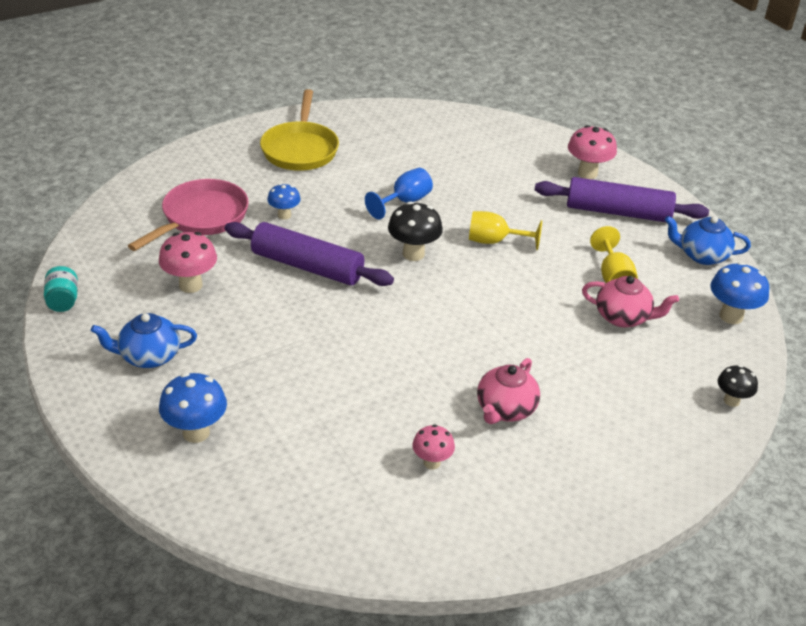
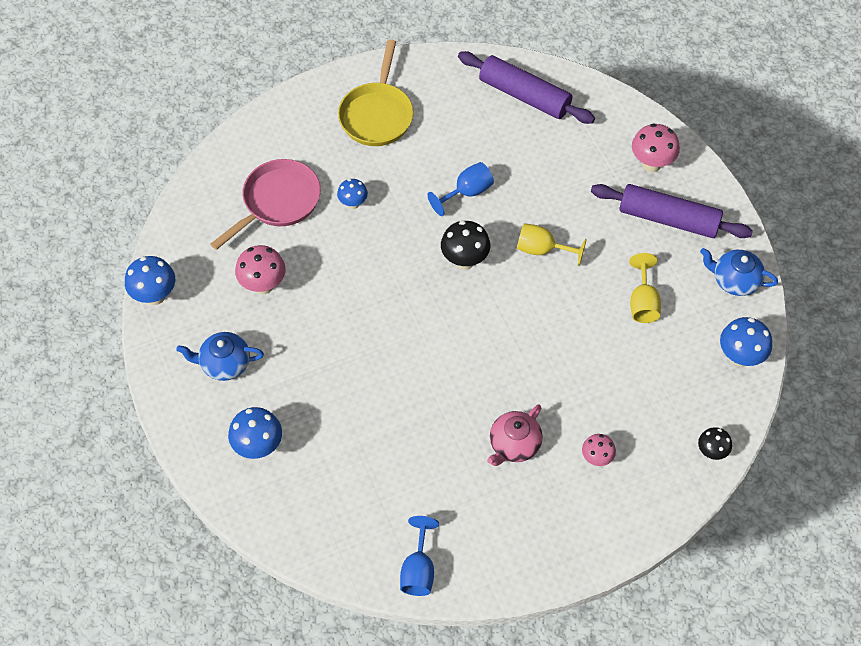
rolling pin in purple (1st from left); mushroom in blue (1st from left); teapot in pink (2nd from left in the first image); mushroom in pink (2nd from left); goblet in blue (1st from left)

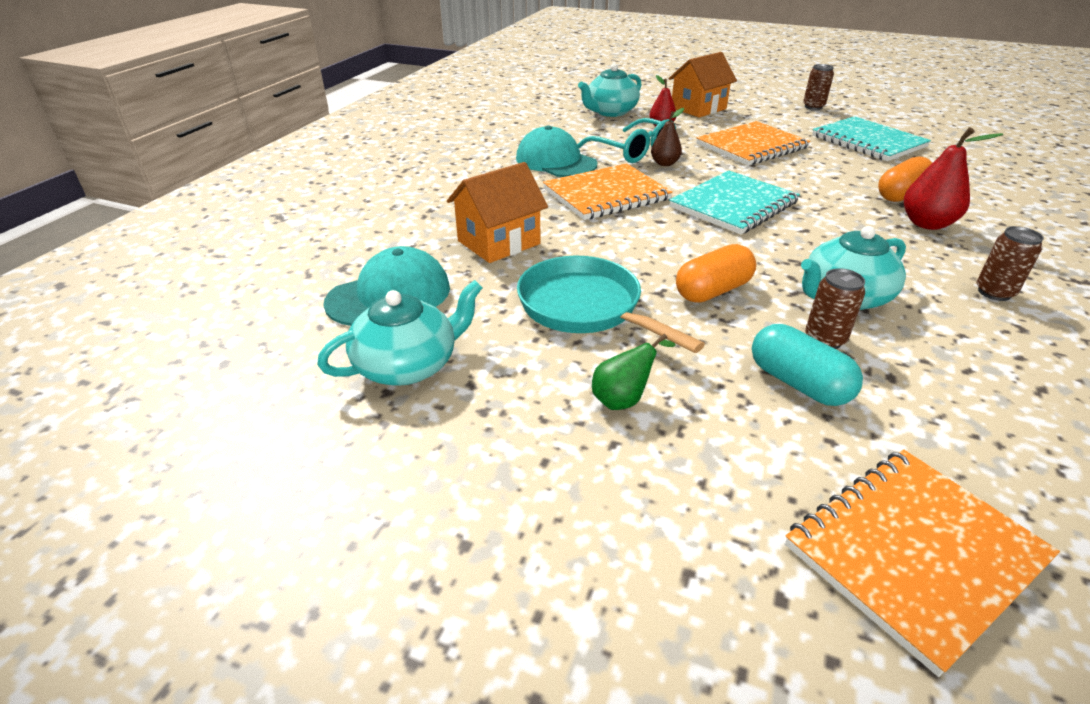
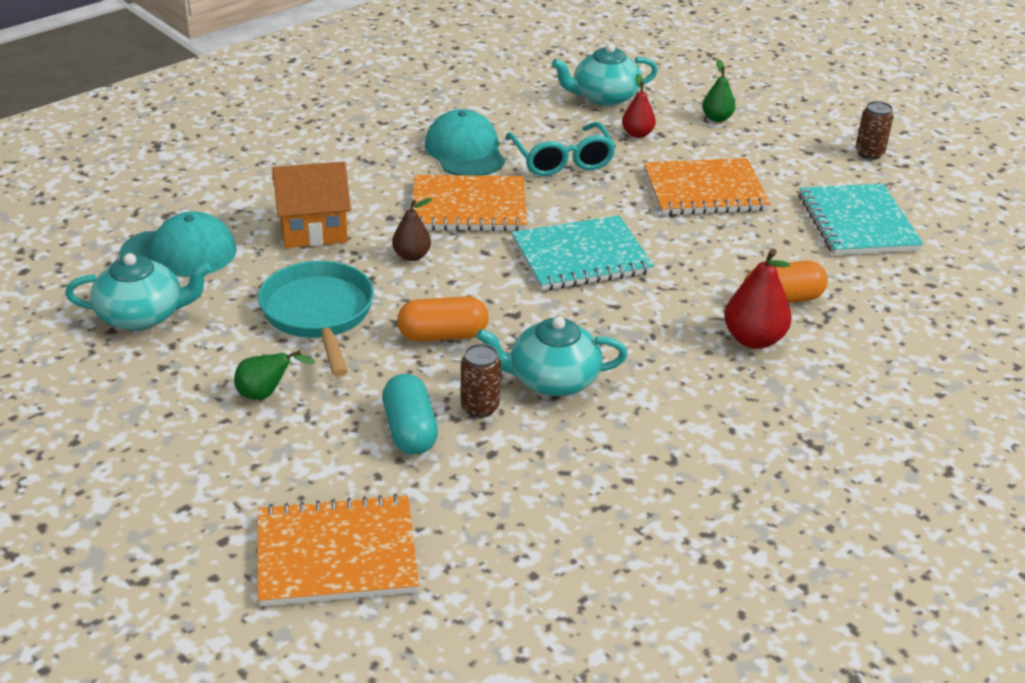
pear in green (2nd from left); pear in brown; can in brown (3rd from left in the first image)

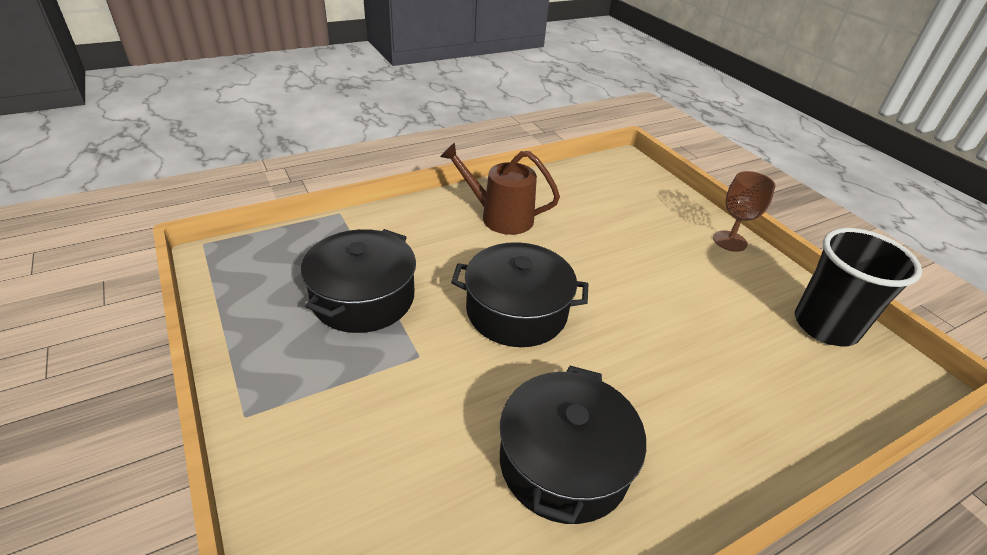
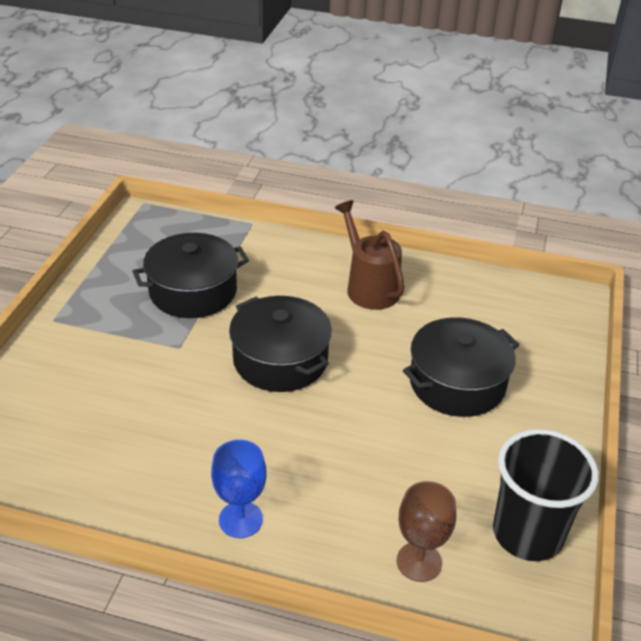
goblet in brown; pot in black (3rd from left); goblet in blue

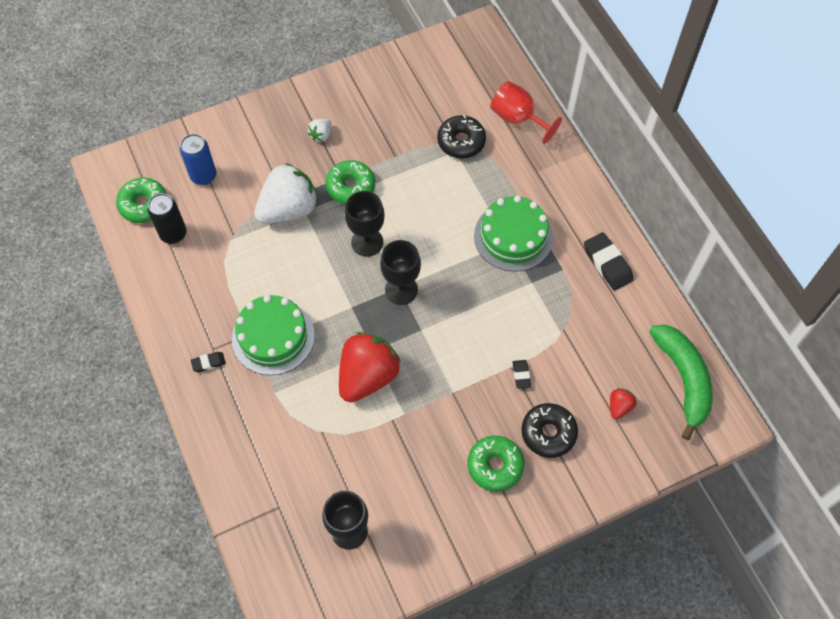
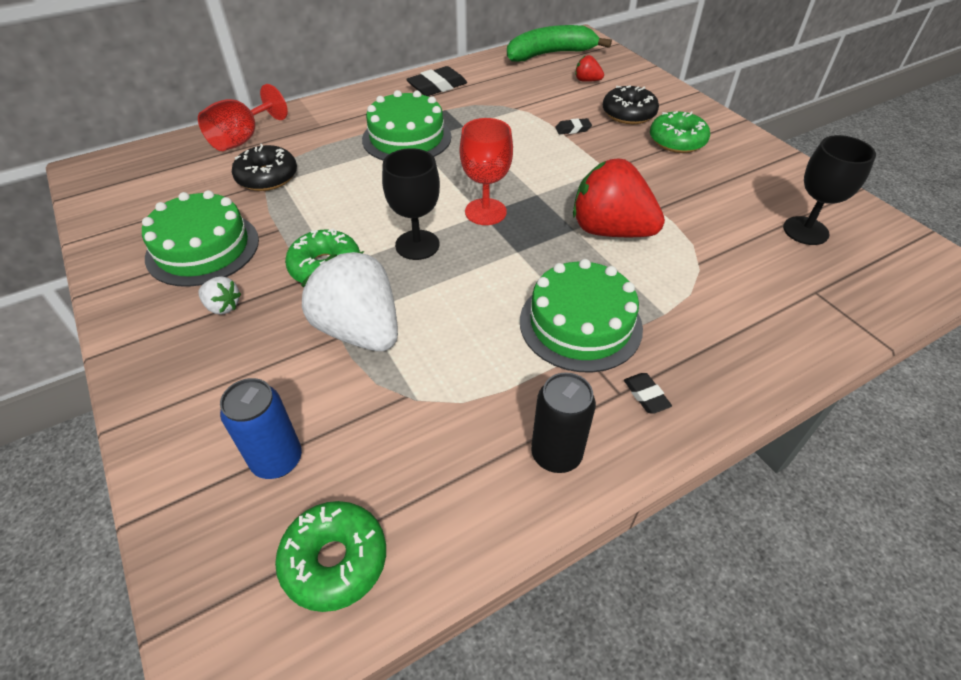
can in black; goblet in red (2nd from left); cake in green (1st from left)

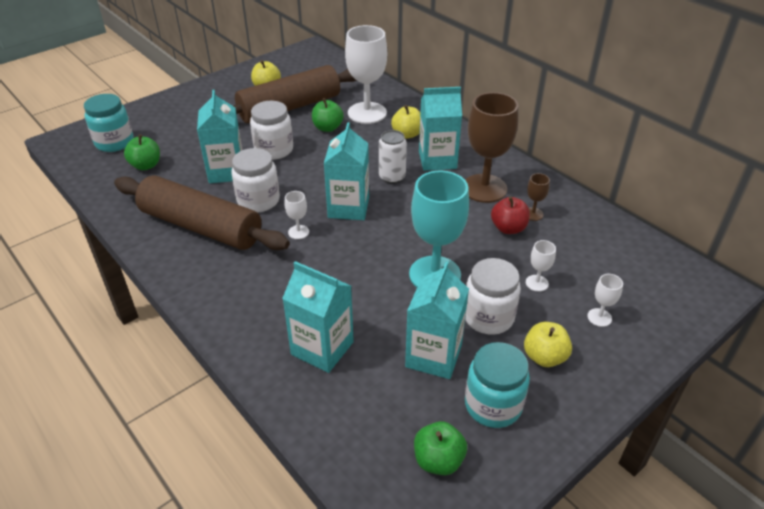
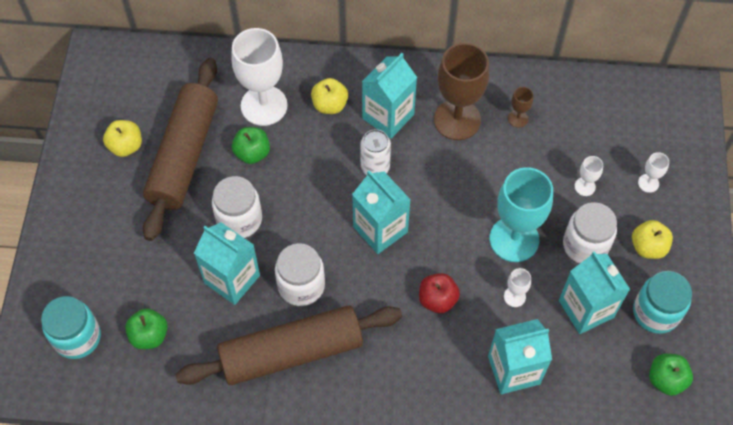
goblet in white (2nd from left); apple in red

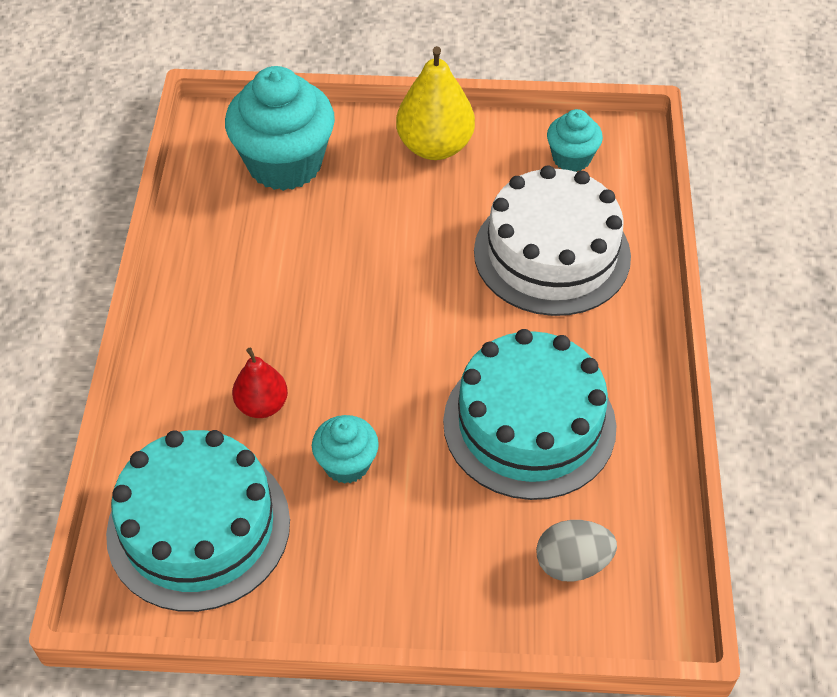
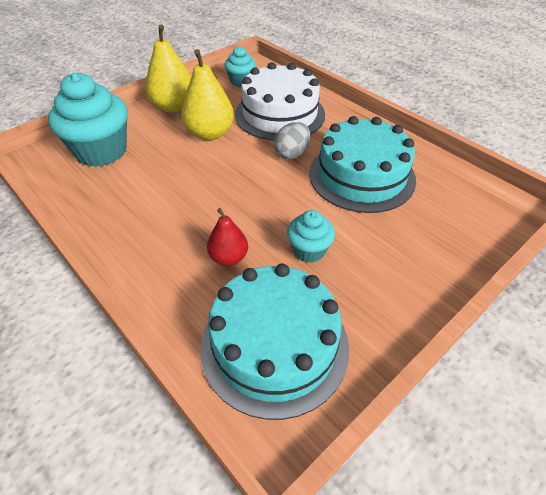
egg in grey; pear in yellow (2nd from left)

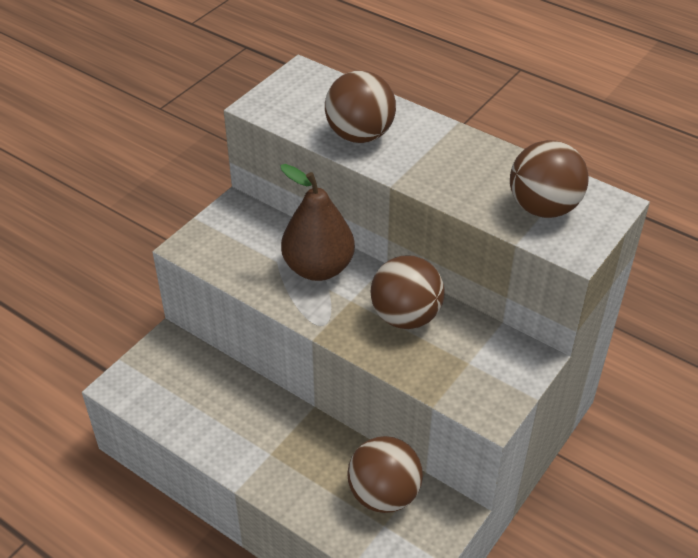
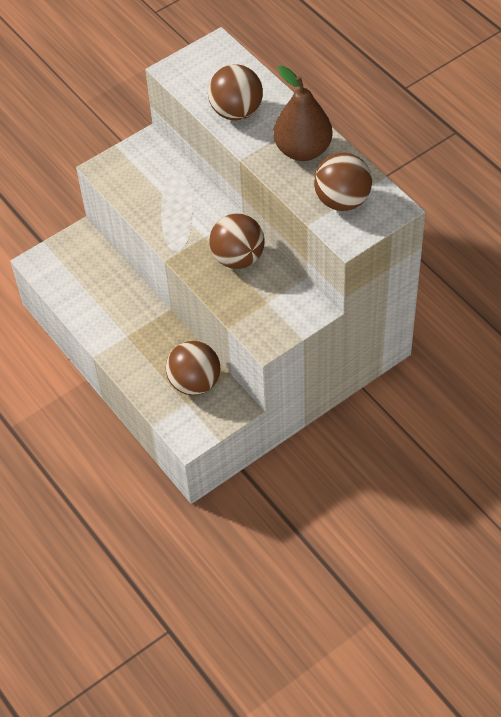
pear in brown

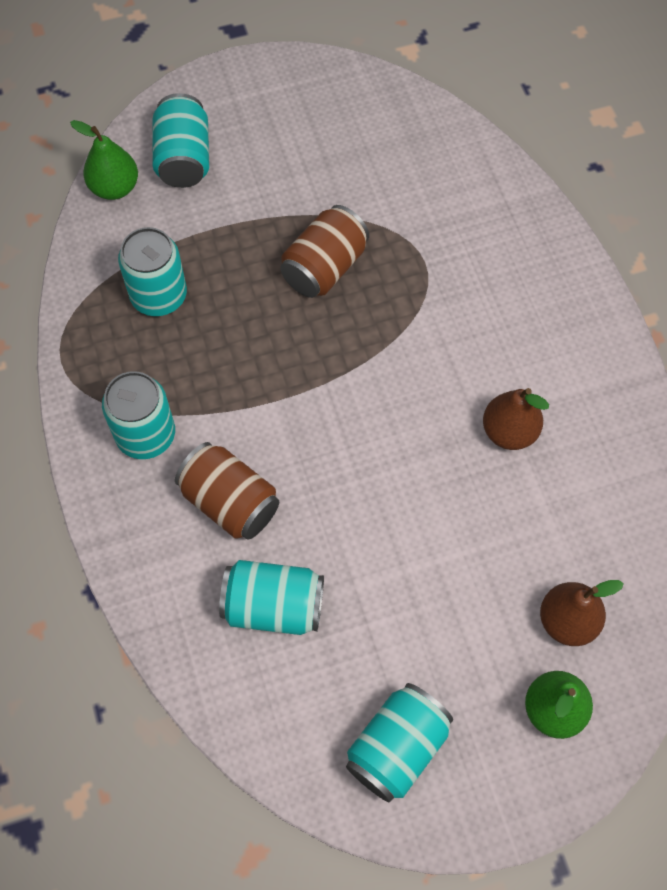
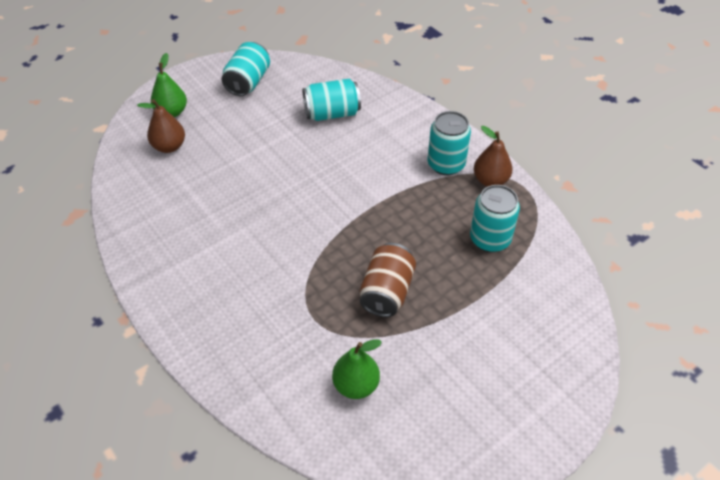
can in turquoise (3rd from left in the first image); pear in green (2nd from left); pear in brown (2nd from left); can in brown (1st from left in the first image)

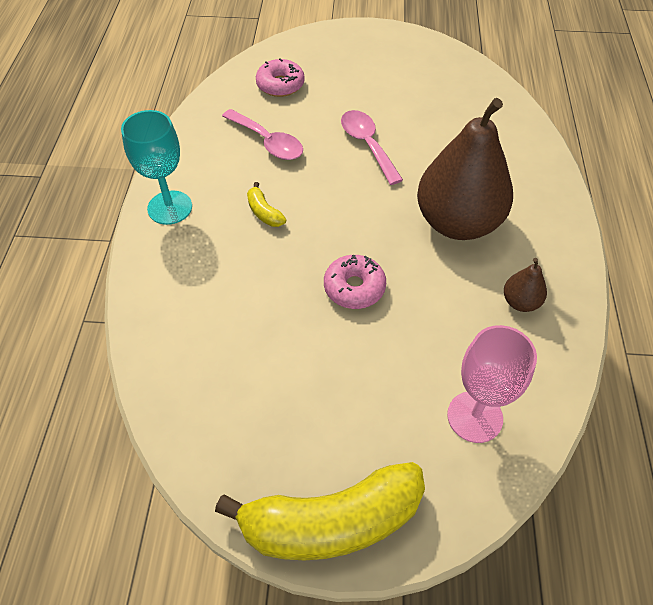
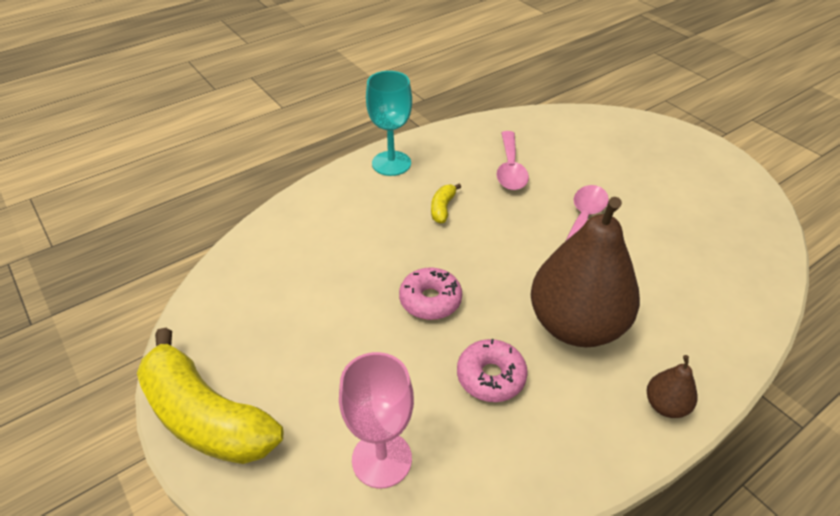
donut in pink (2nd from left); pear in brown (2nd from left)

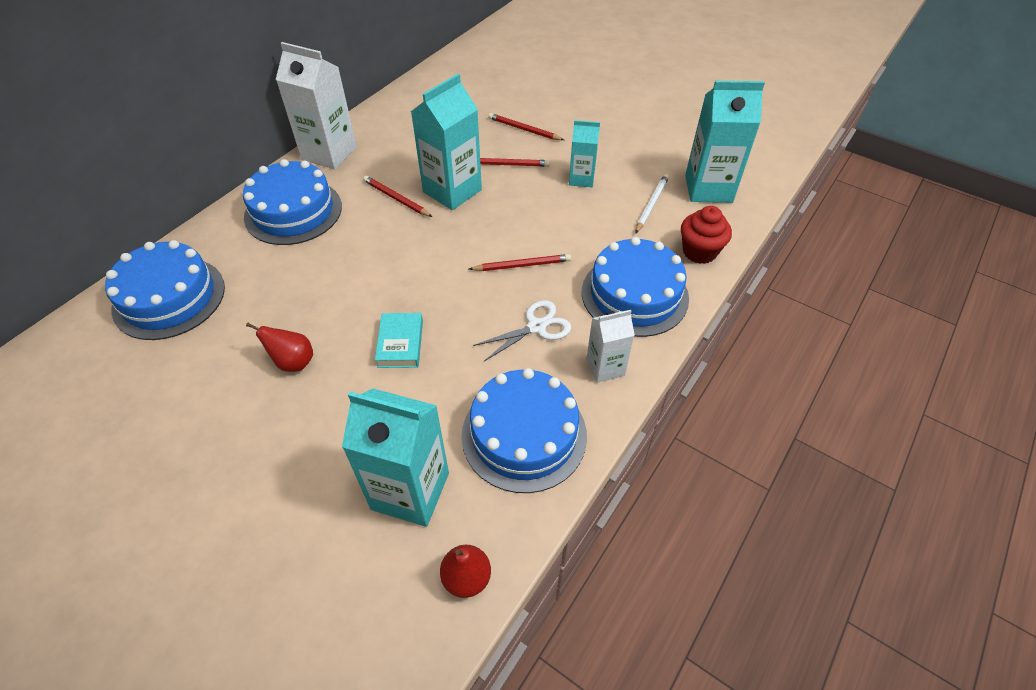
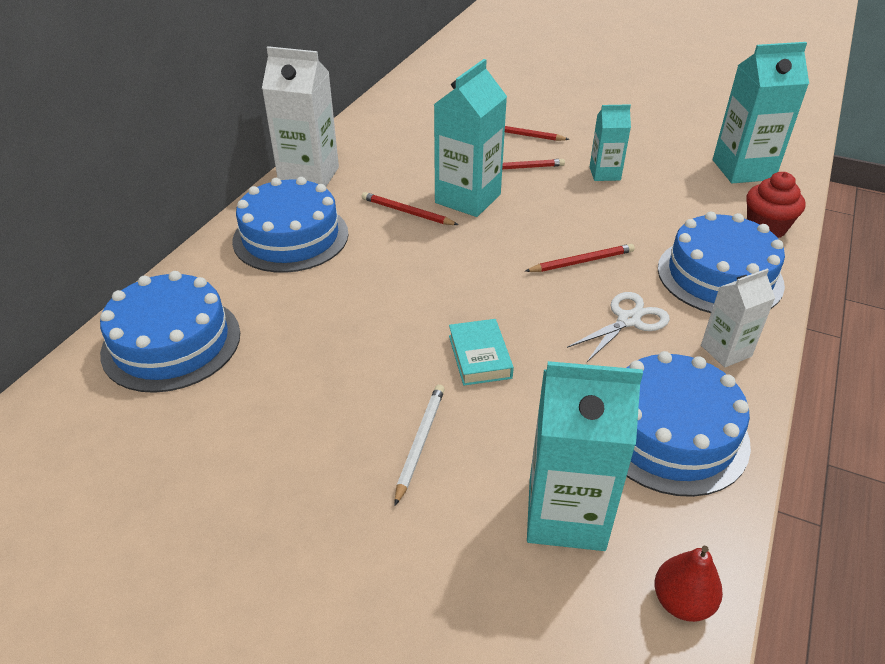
pencil in white; pear in red (1st from left in the first image)

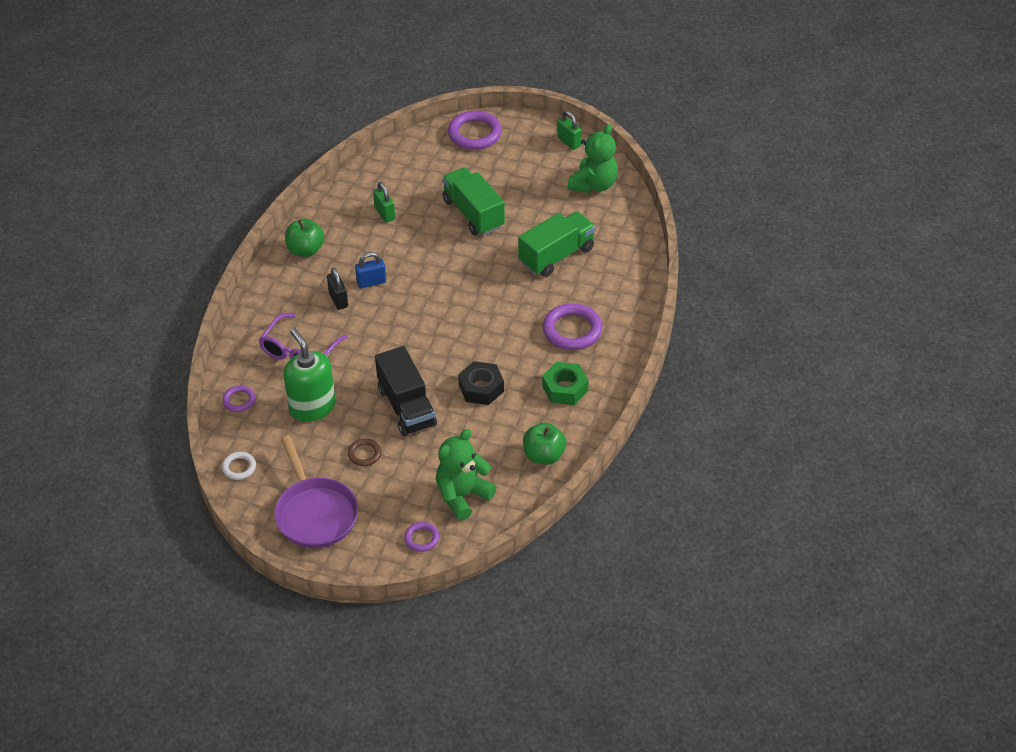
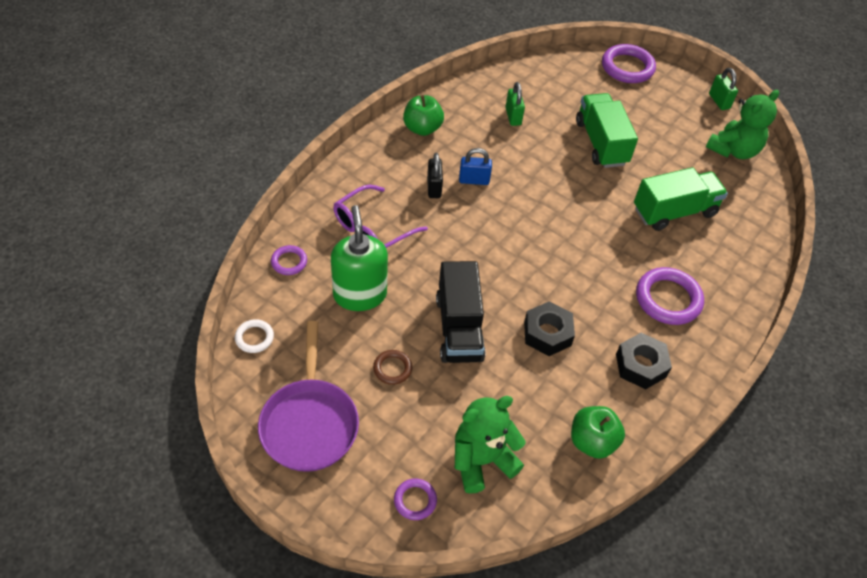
nut in black (2nd from left)

